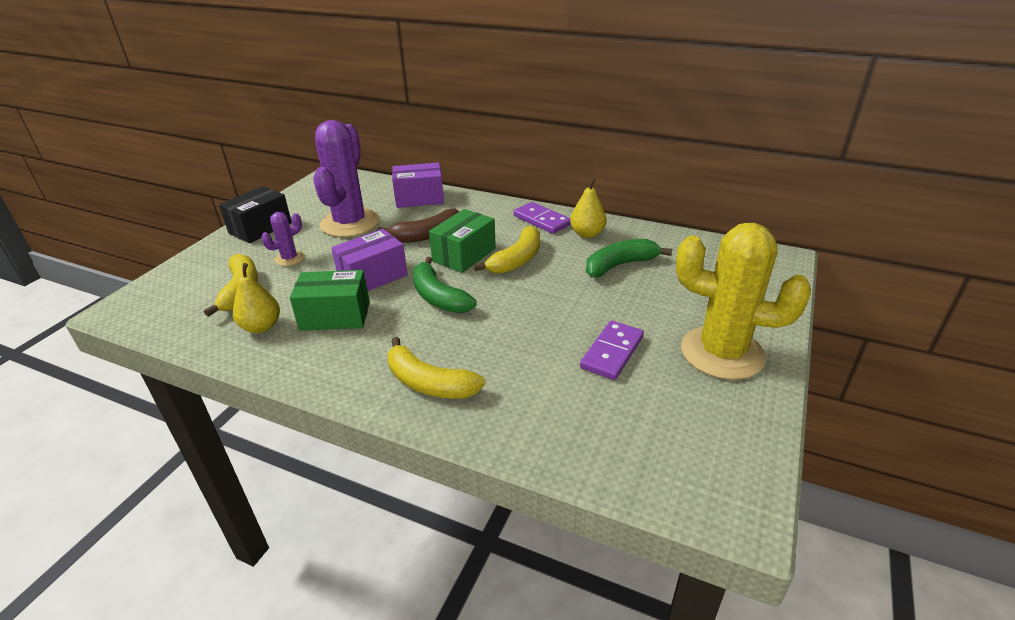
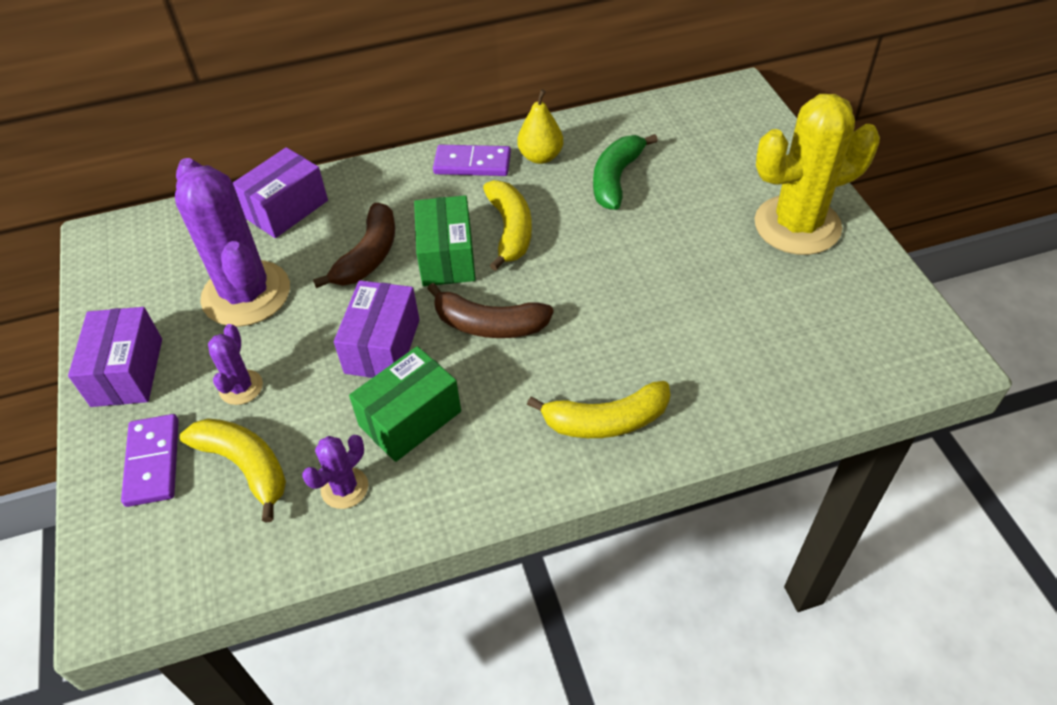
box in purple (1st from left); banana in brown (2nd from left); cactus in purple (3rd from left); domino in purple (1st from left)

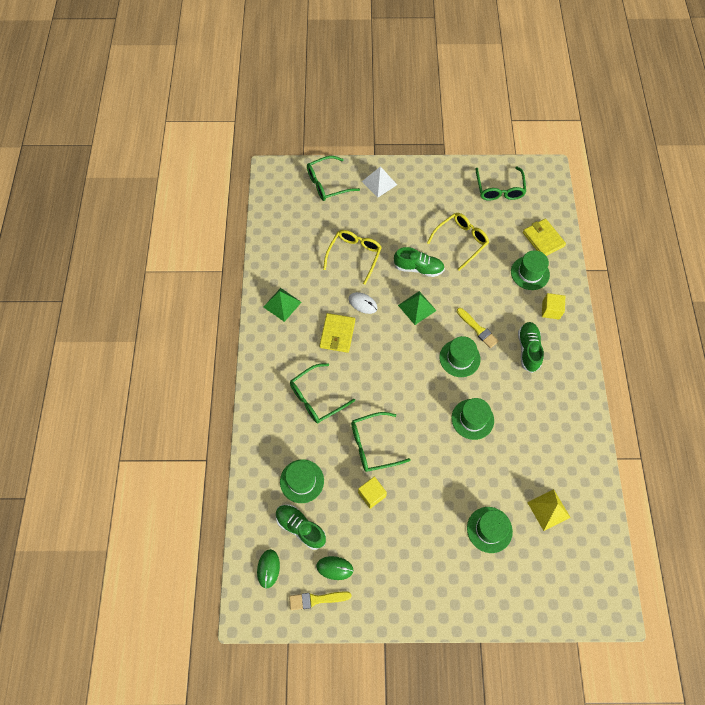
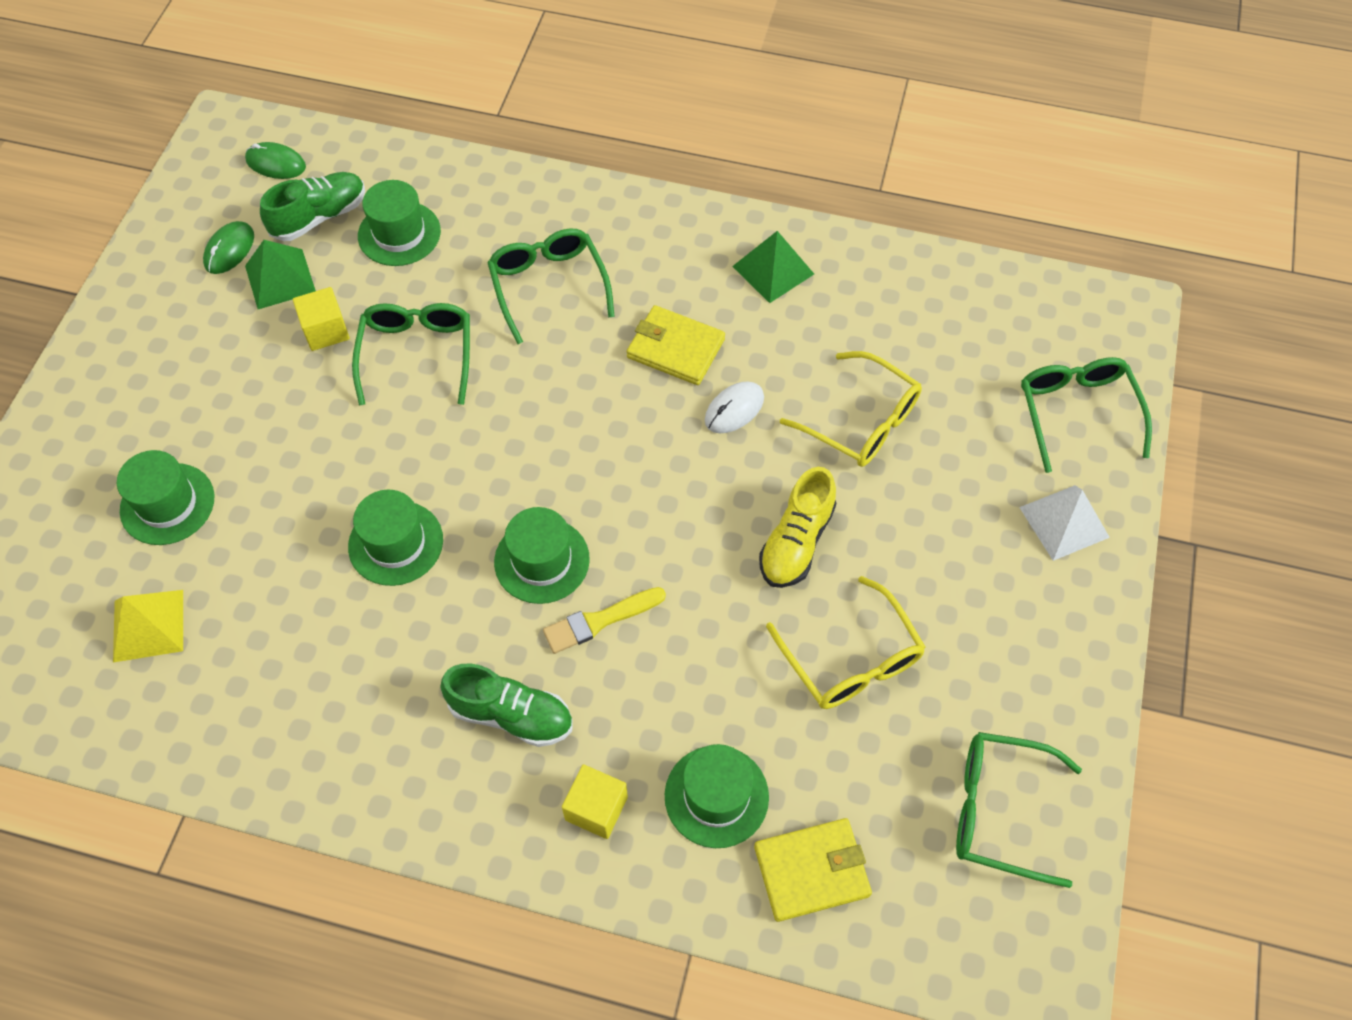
shoe in yellow; pyramid in green (1st from left); brush in yellow (1st from left in the first image)

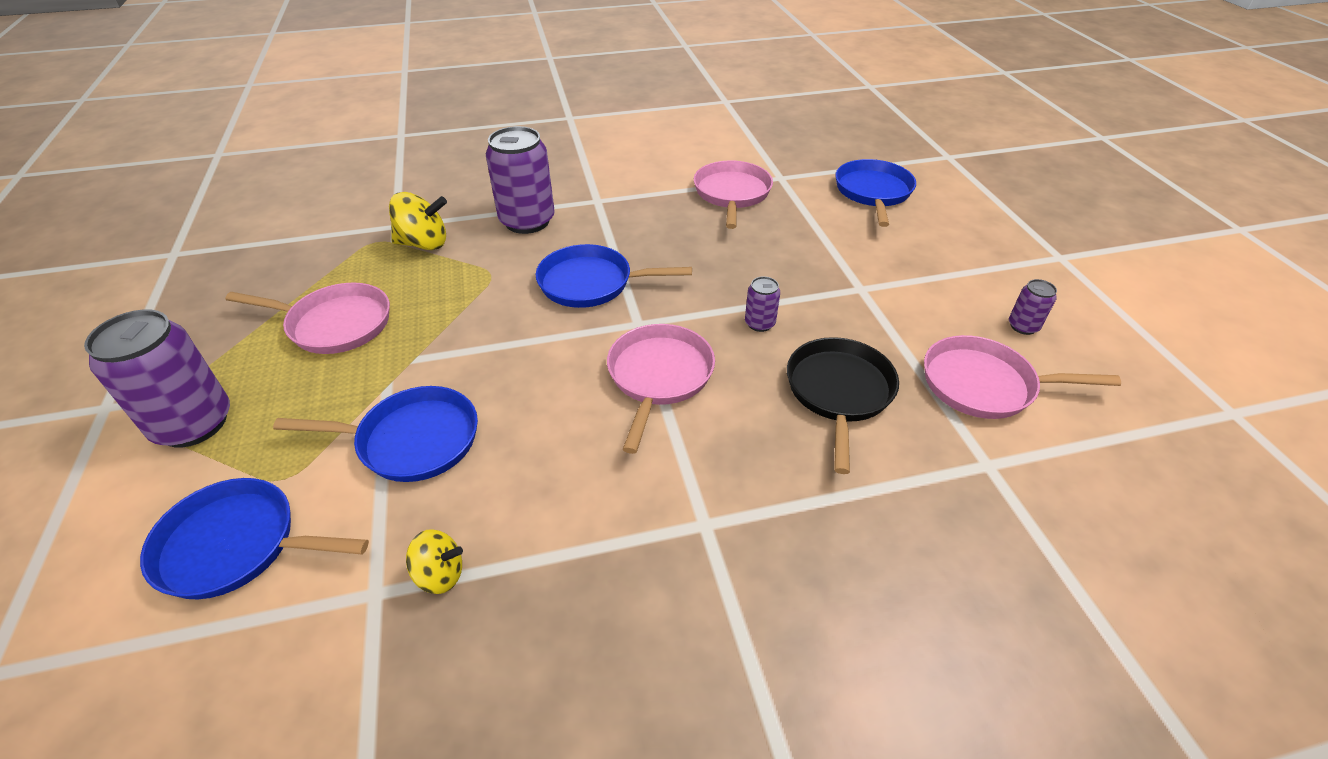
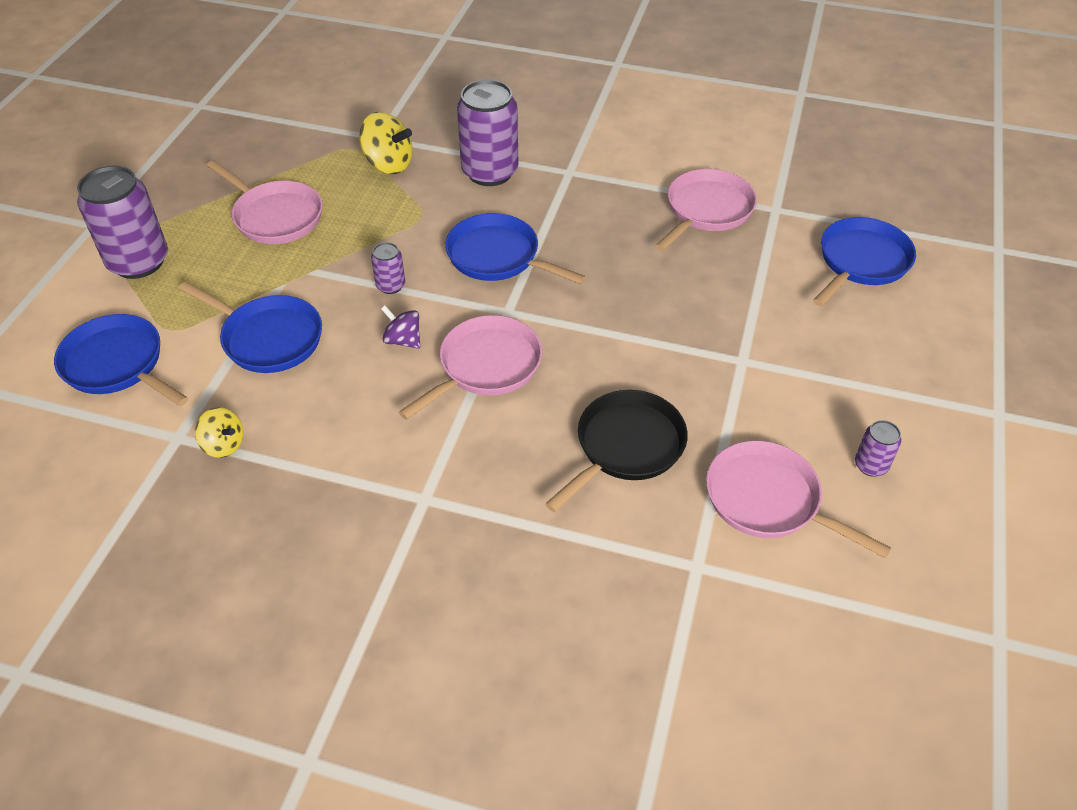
can in purple (2nd from left); spinning top in purple

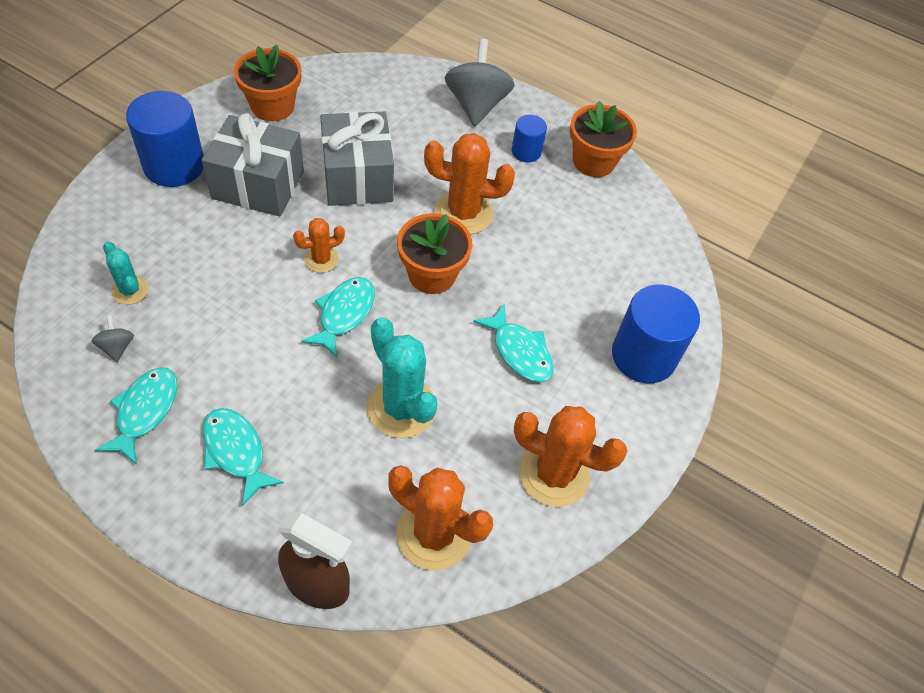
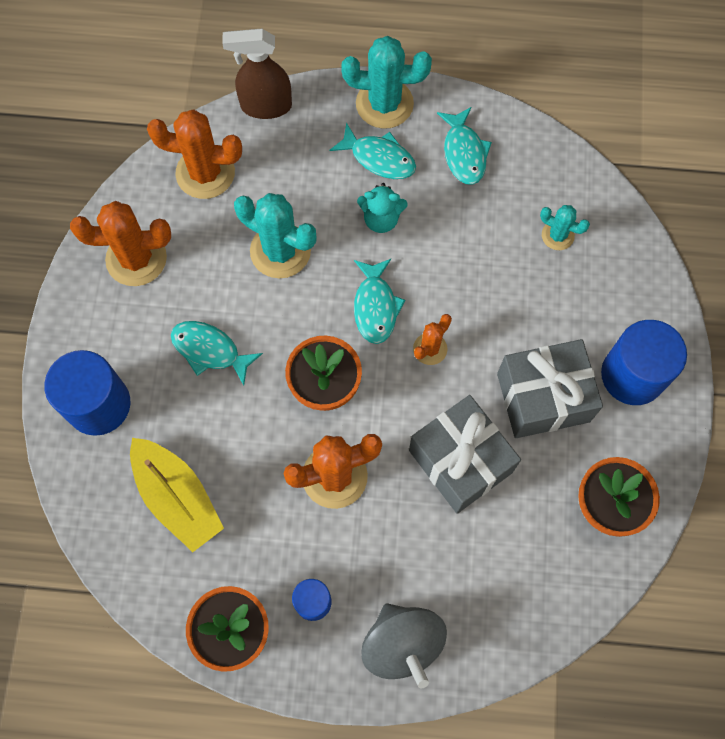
spinning top in grey (1st from left in the first image); cactus in turquoise (2nd from left); teddy bear in turquoise; boat in yellow

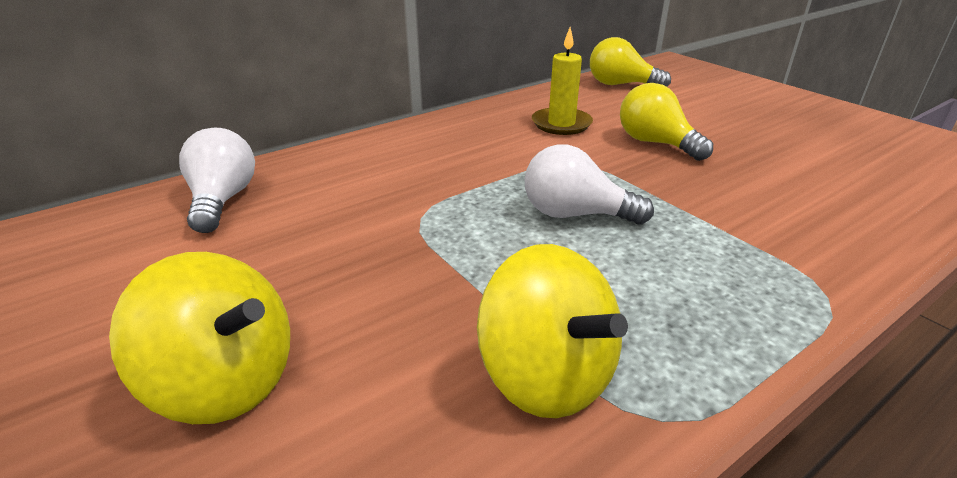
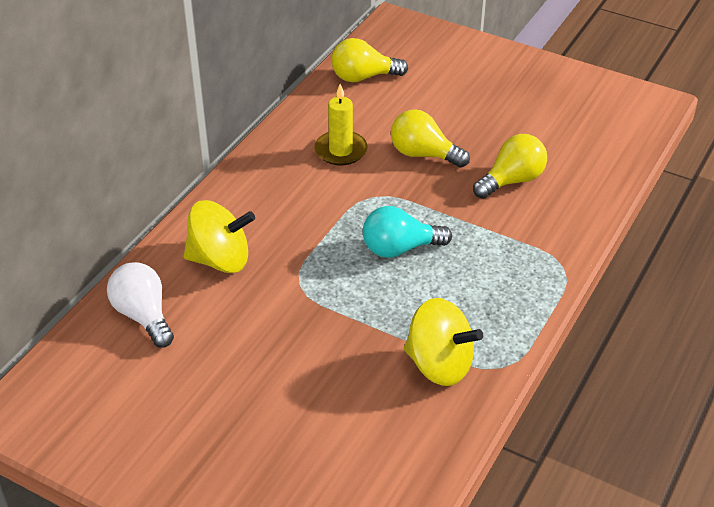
light bulb in turquoise; spinning top in yellow (1st from left); light bulb in yellow (3rd from left)

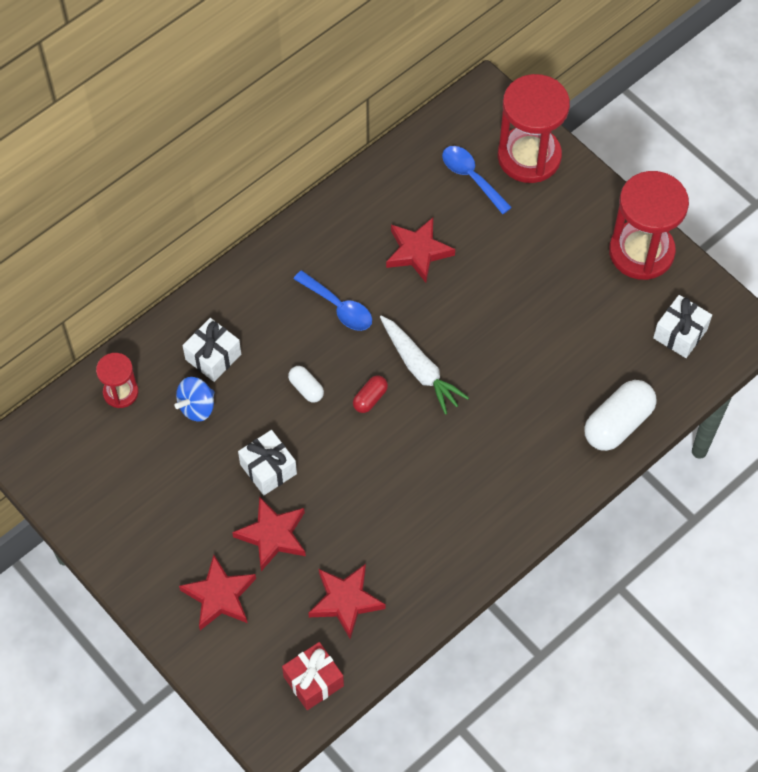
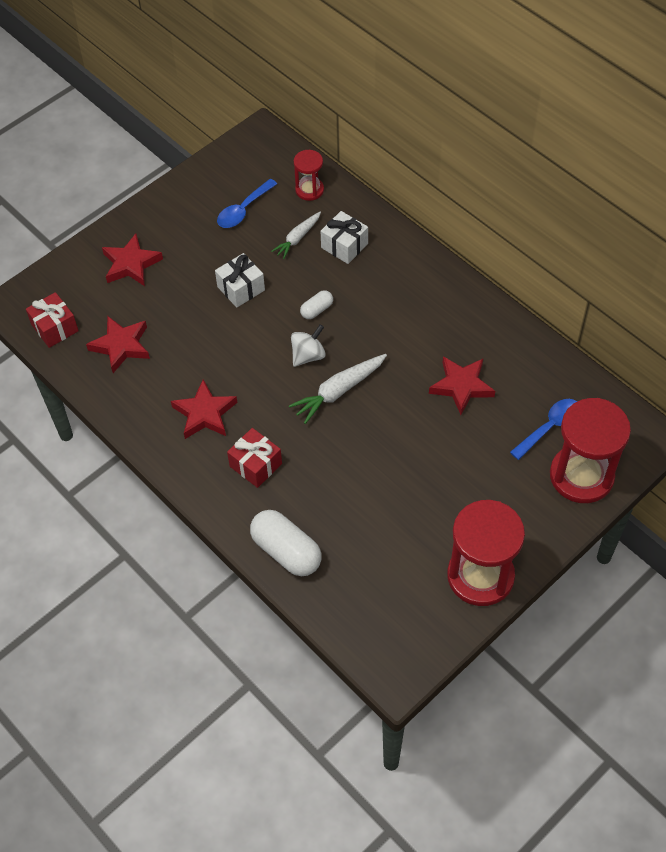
spoon in blue (1st from left); gift in white (3rd from left in the first image); spinning top in white; carrot in white (1st from left); star in red (3rd from left); gift in red (2nd from left)

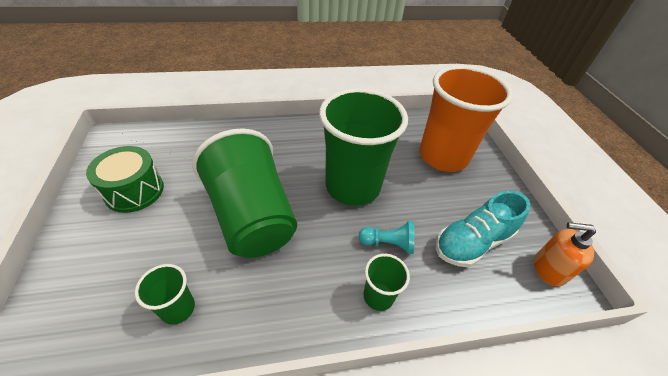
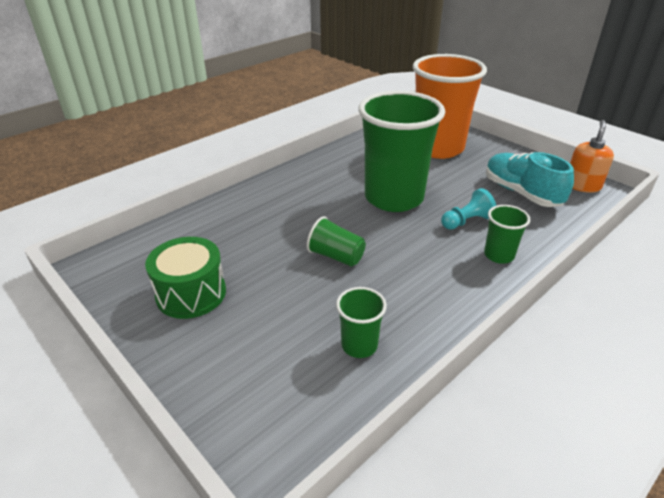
cup in green (1st from left); shoe in turquoise; soap dispenser in orange

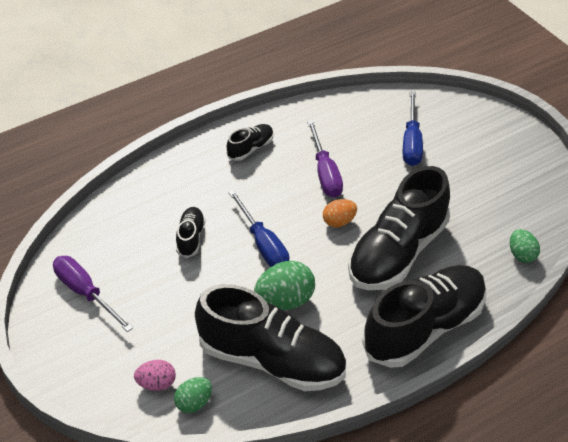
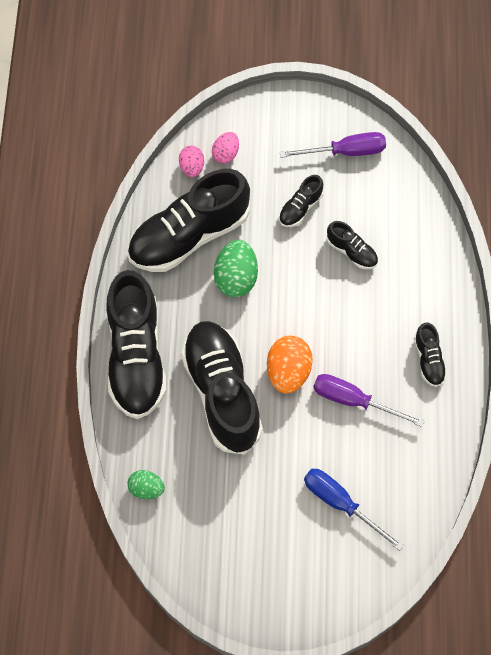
screwdriver in blue (1st from left in the first image); egg in orange; egg in pink (1st from left); shoe in black (4th from left)

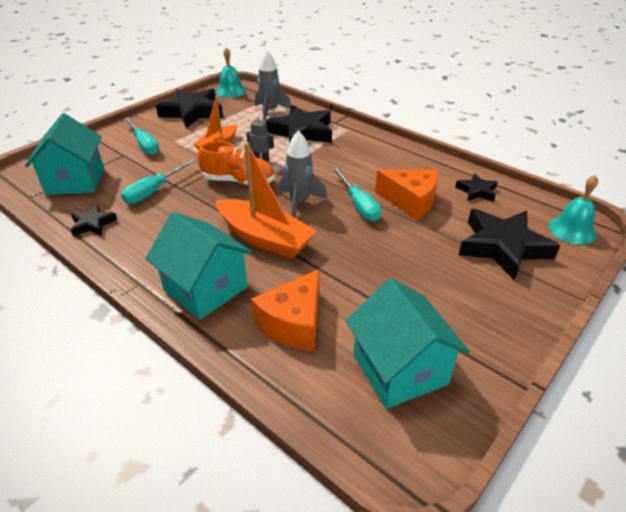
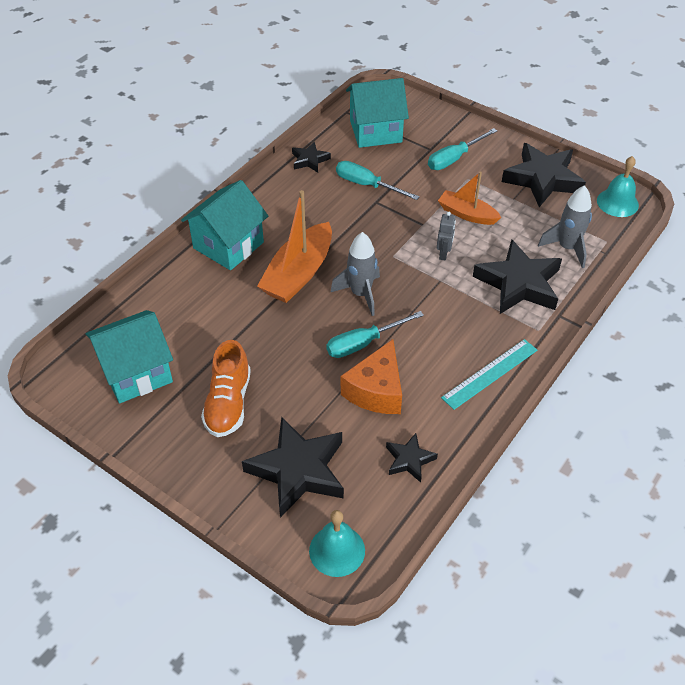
shoe in orange; cheese in orange (1st from left in the first image); ruler in turquoise

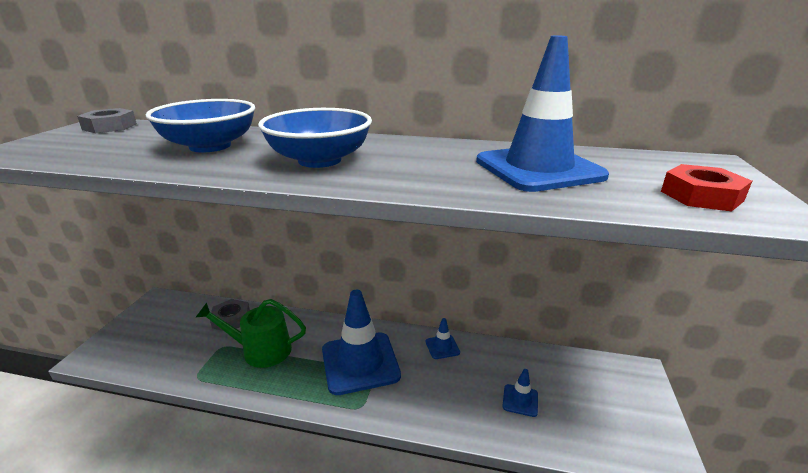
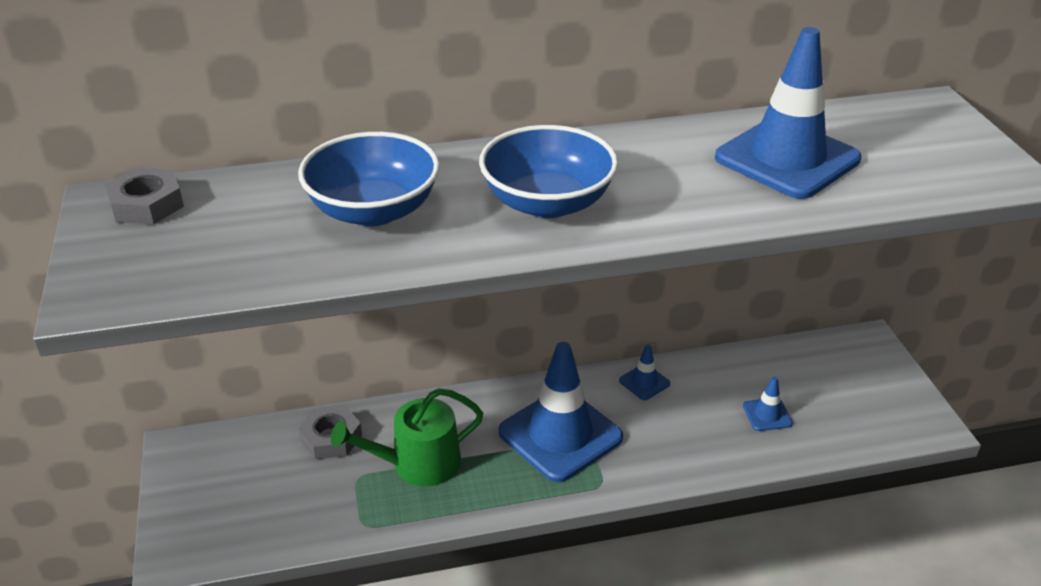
nut in red

